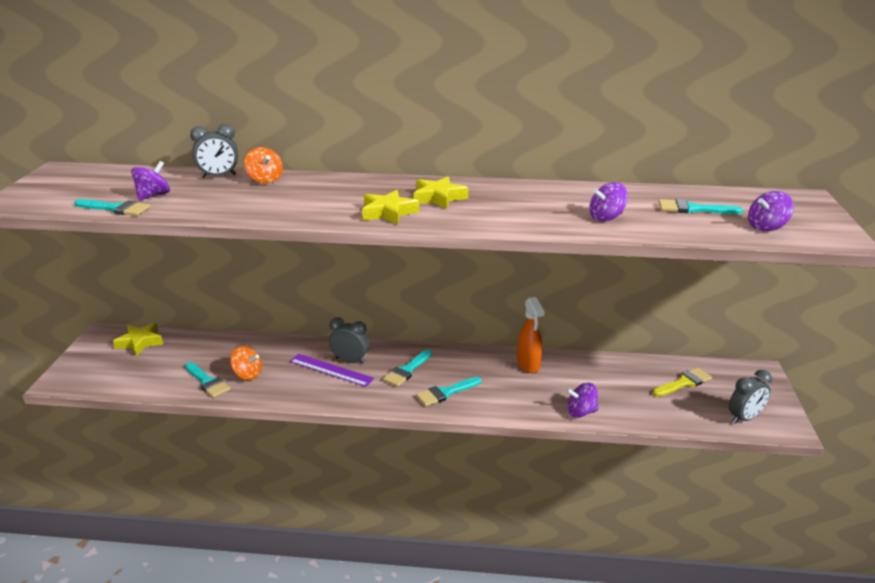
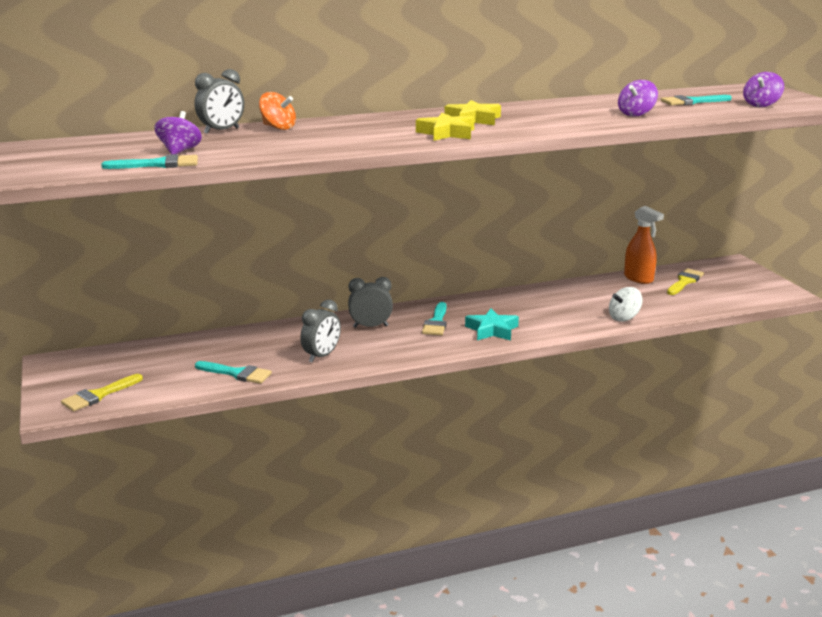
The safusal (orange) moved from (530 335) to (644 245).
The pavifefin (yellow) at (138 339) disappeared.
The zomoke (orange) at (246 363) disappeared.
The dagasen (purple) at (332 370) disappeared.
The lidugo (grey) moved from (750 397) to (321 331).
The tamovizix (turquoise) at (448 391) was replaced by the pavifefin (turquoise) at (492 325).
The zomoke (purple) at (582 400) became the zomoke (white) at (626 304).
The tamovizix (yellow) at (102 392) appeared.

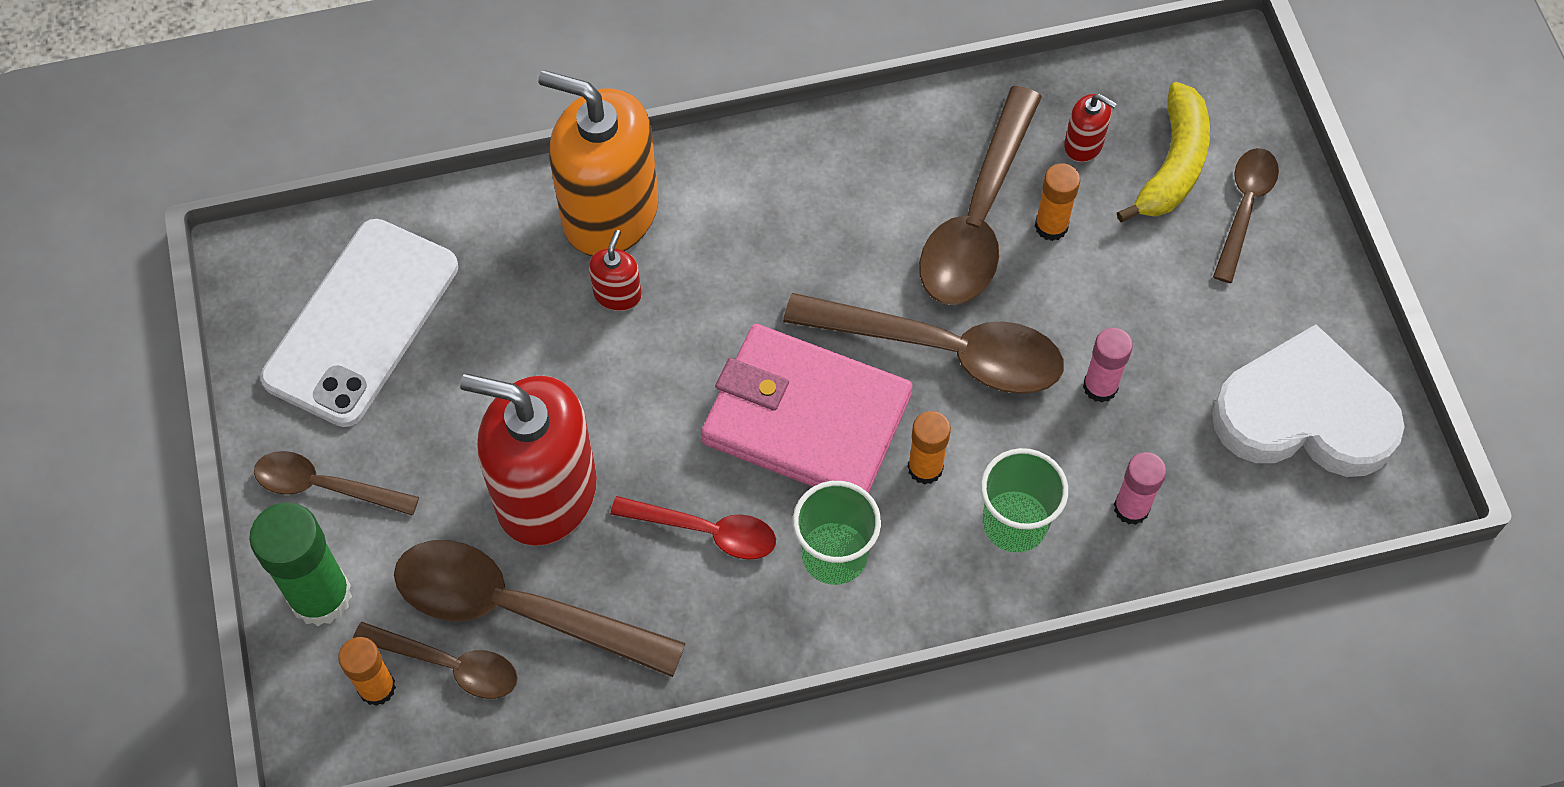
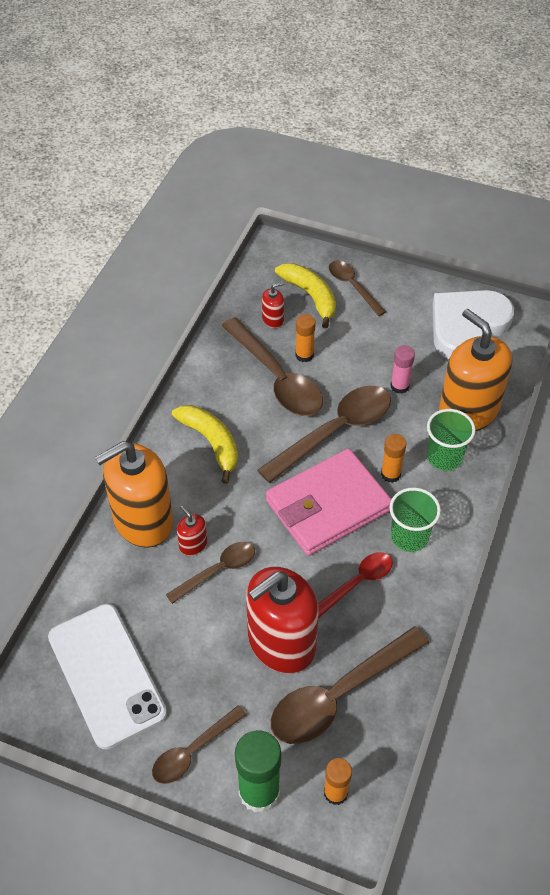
The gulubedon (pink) at (1140 488) was replaced by the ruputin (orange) at (475 370).
The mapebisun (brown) moved from (435 660) to (210 573).
The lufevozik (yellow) at (205 444) appeared.

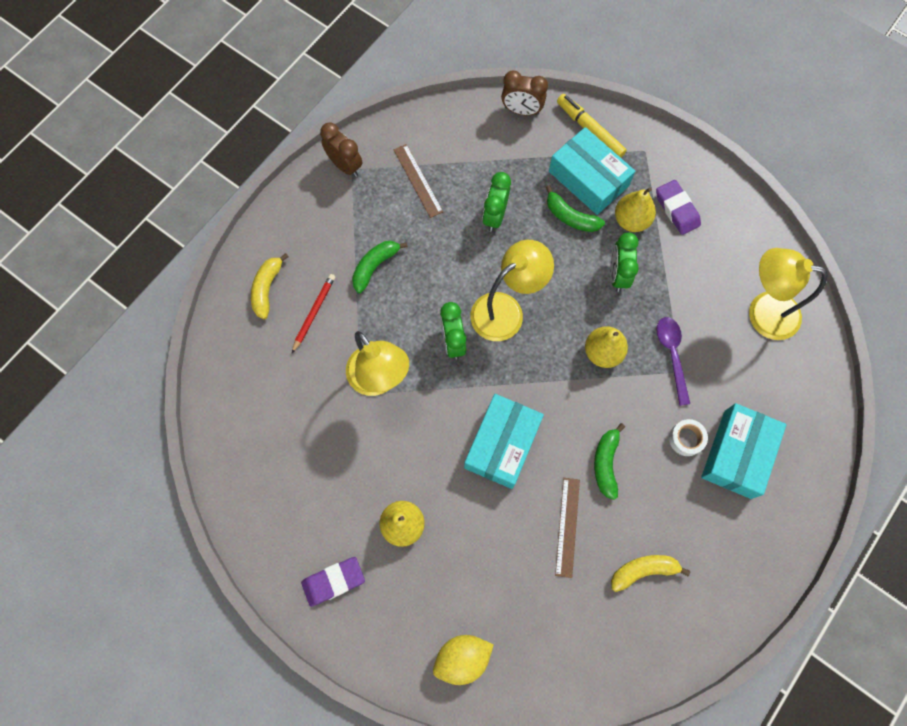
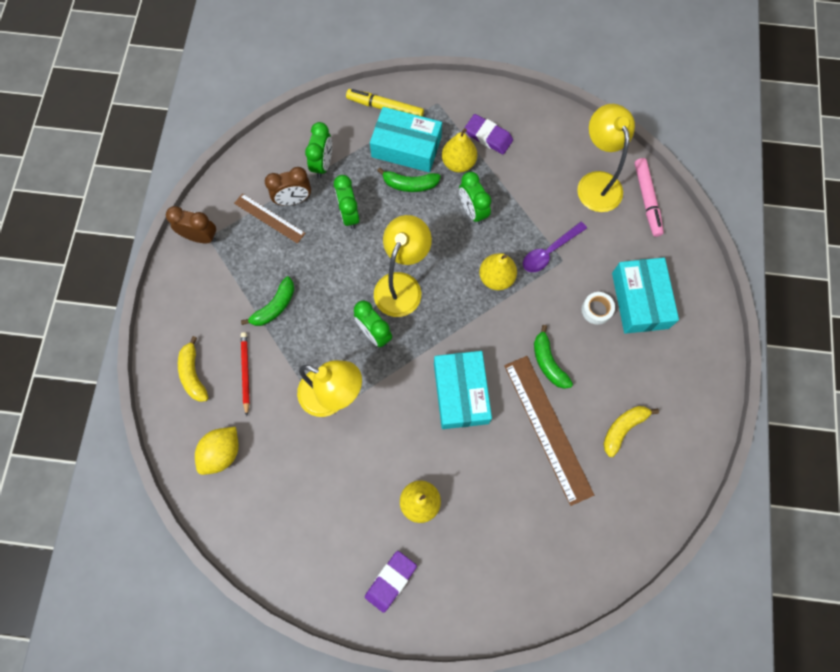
The lidugo (brown) moved from (524 93) to (288 186).
The lufevozik (green) at (380 267) turned 150 degrees counterclockwise.
The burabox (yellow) at (788 294) turned 90 degrees clockwise.
The mapebisun (purple) at (673 361) turned 90 degrees counterclockwise.
The dagasen (brown) at (567 528) changed to 1.76 times the size.
The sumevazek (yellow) moved from (463 660) to (217 451).
The lidugo (green) at (318 150) appeared.
The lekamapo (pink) at (649 197) appeared.

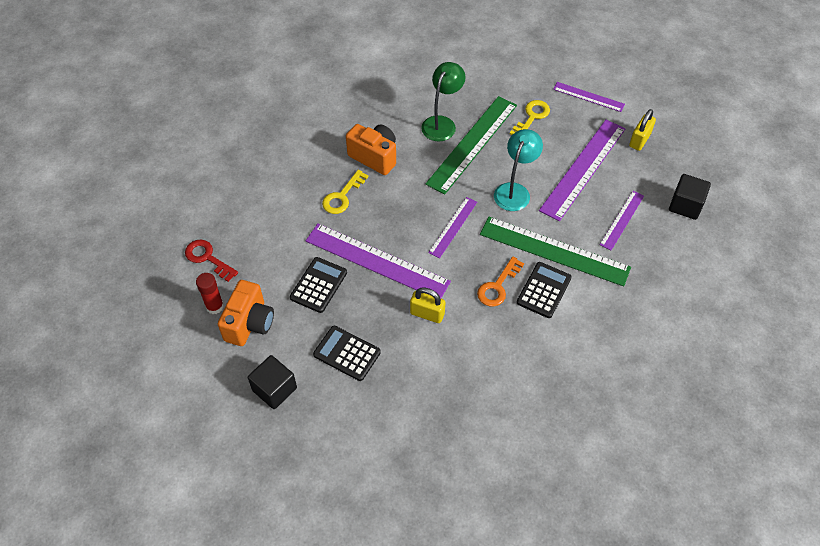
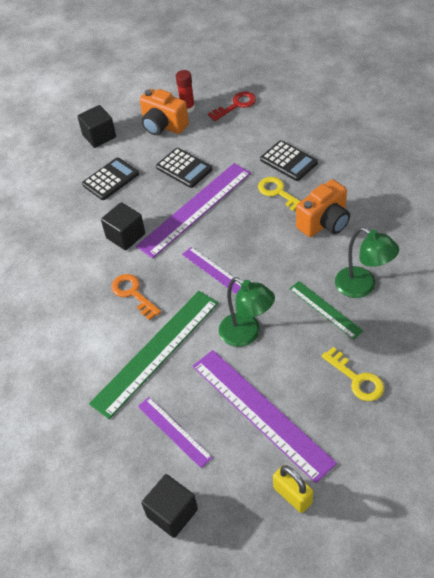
The dagasen (purple) at (589 97) disappeared.
The dagasen (green) at (471 145) changed to 0.54 times the size.
The burabox (turquoise) at (518 170) became the burabox (green) at (247 312).
The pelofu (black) moved from (544 290) to (289 160).
The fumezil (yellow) at (428 305) was replaced by the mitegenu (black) at (123 226).

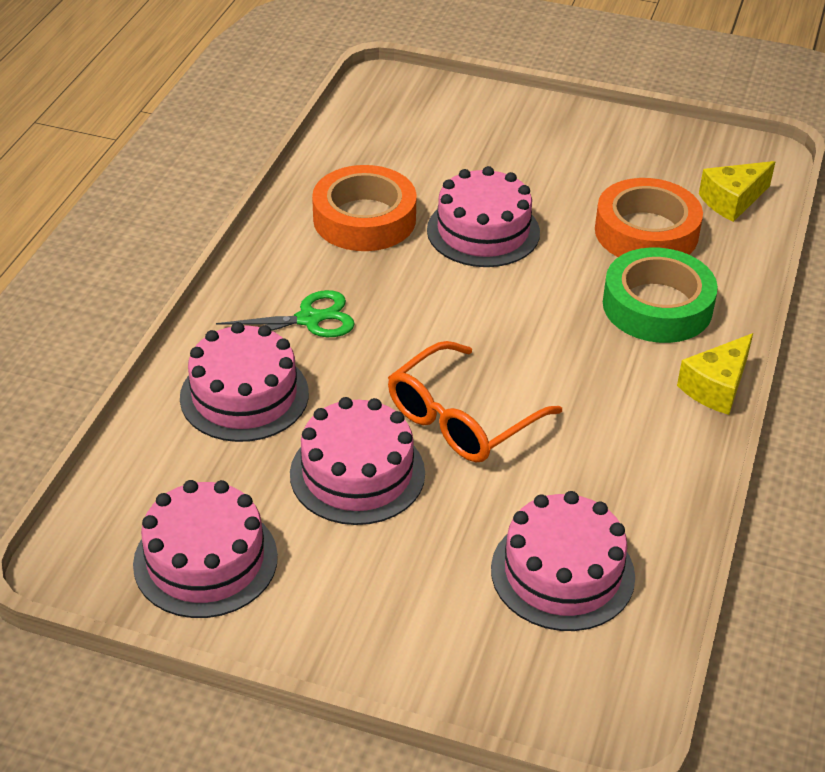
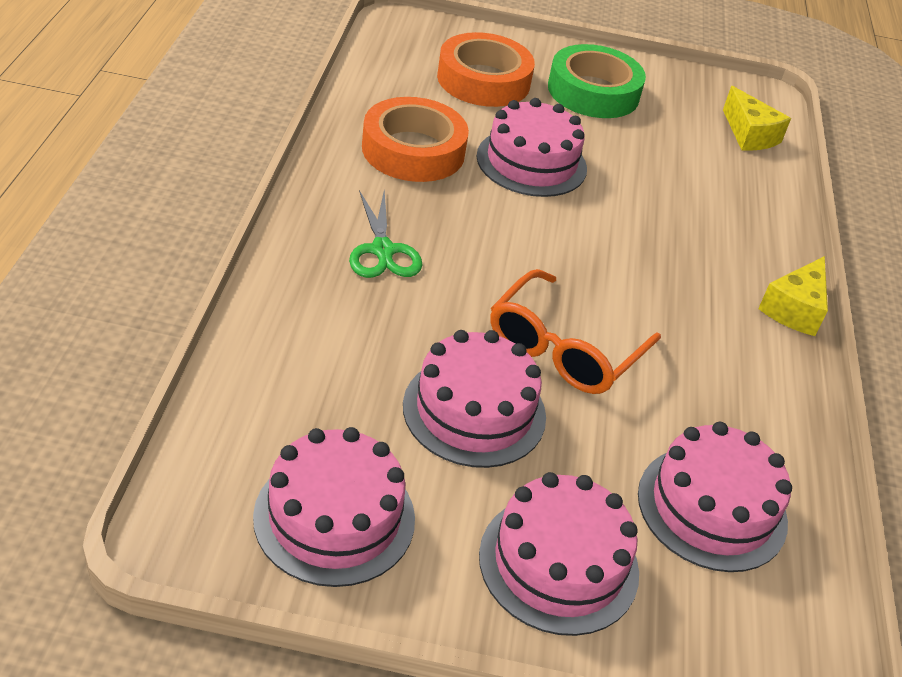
The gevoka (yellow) at (737 191) turned 75 degrees counterclockwise.
The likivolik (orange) moved from (649 217) to (486 69).
The likivolik (green) moved from (660 295) to (597 81).
The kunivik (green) at (285 313) turned 105 degrees clockwise.
The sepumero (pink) moved from (244 382) to (559 554).

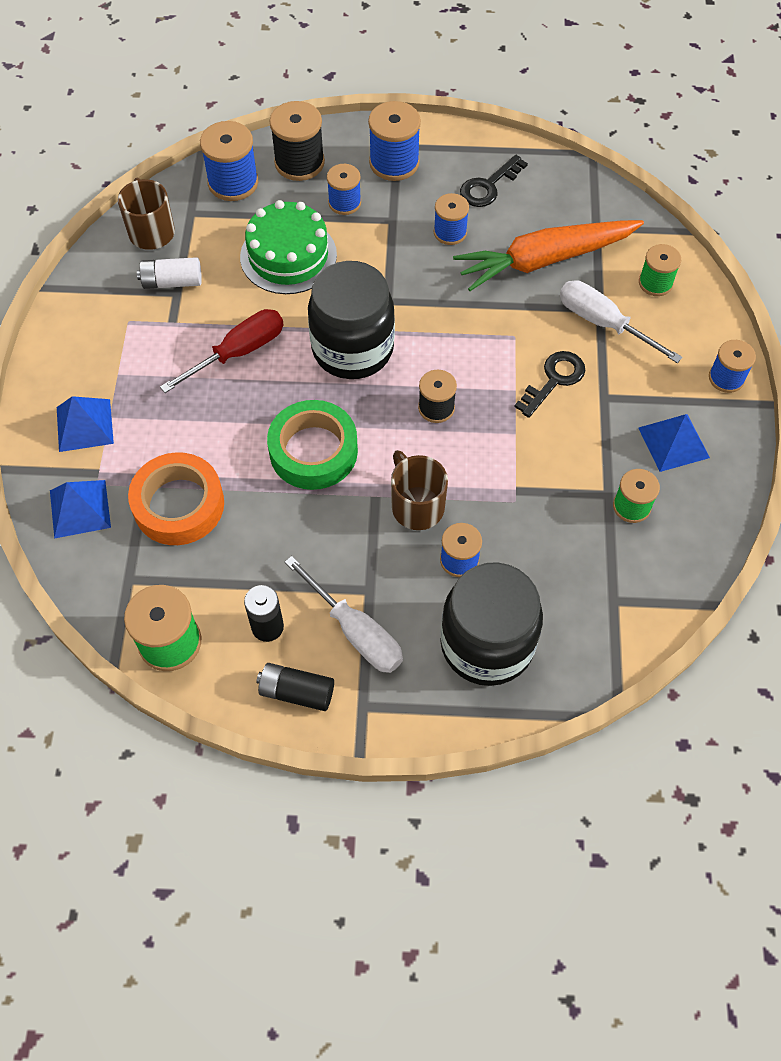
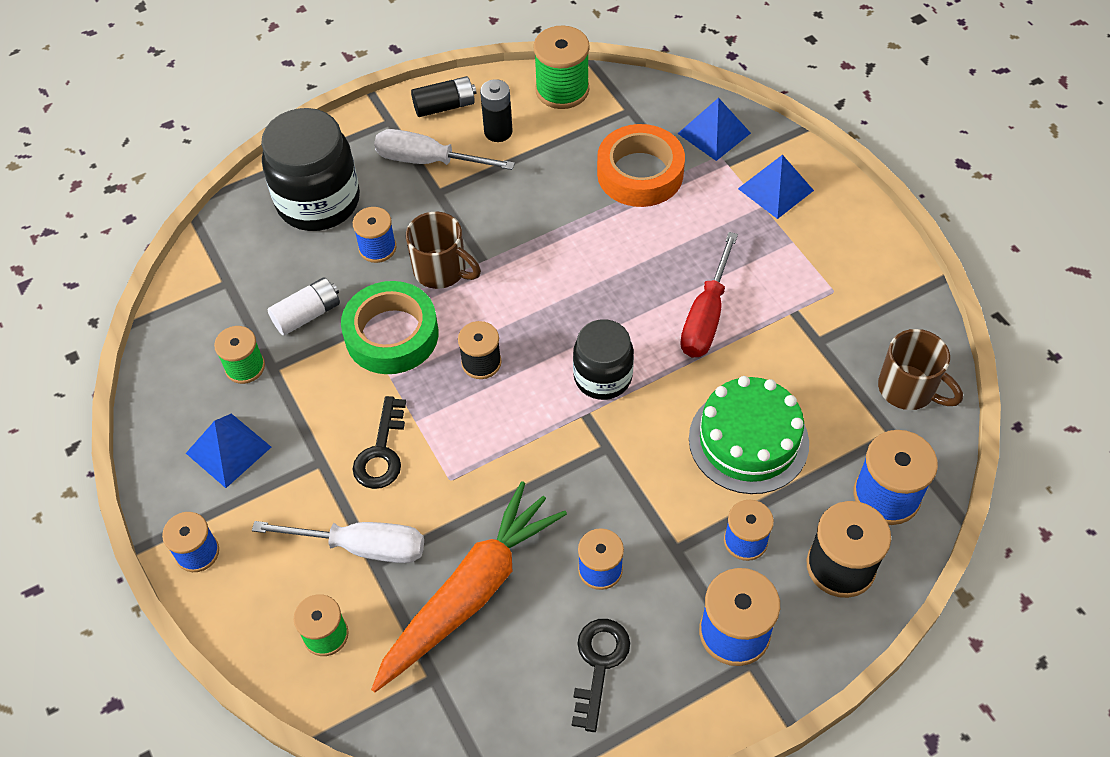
The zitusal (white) moved from (169 273) to (303 306).
The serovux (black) at (351 320) changed to 0.63 times the size.
The likivolik (green) moved from (312 445) to (390 327).

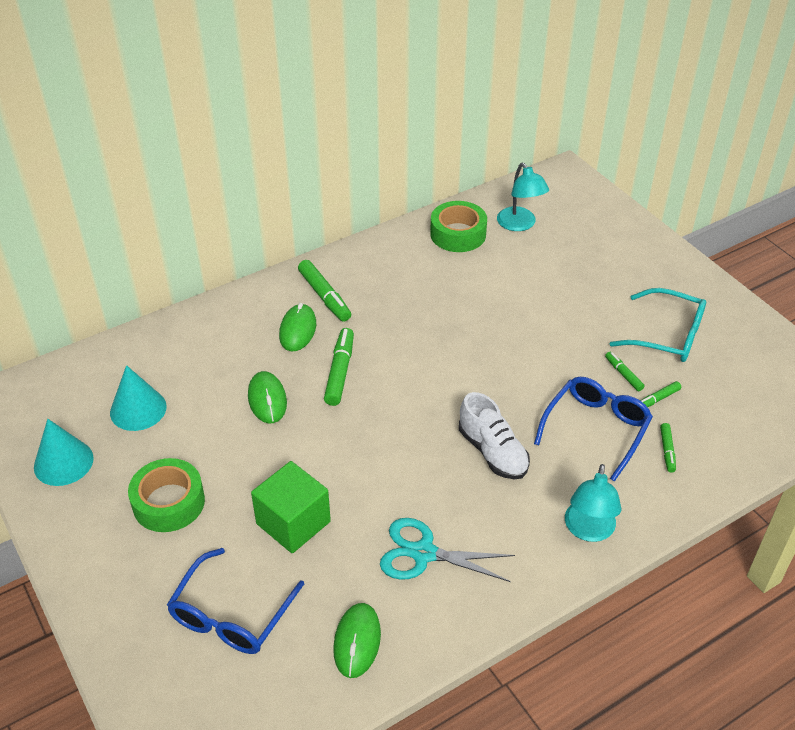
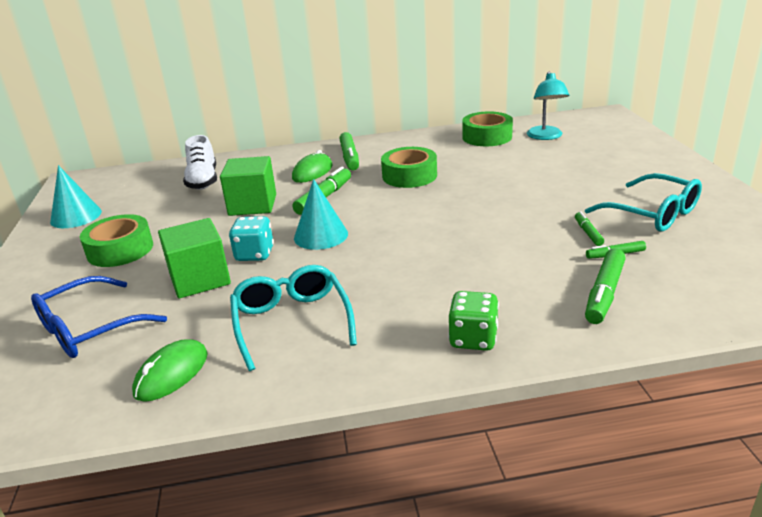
The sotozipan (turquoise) moved from (138 398) to (321 214).
The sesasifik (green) at (267 397) was replaced by the mitegenu (green) at (248 186).
The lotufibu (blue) at (593 429) disappeared.
The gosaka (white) moved from (494 435) to (200 162).
The lekamapo (green) at (668 448) changed to 1.79 times the size.
The burabox (turquoise) at (593 503) was replaced by the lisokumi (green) at (473 321).
The kunivik (turquoise) at (447 550) was replaced by the lotufibu (turquoise) at (293 318).
The likivolik (green) at (409 167) appeared.
The lisokumi (turquoise) at (251 238) appeared.

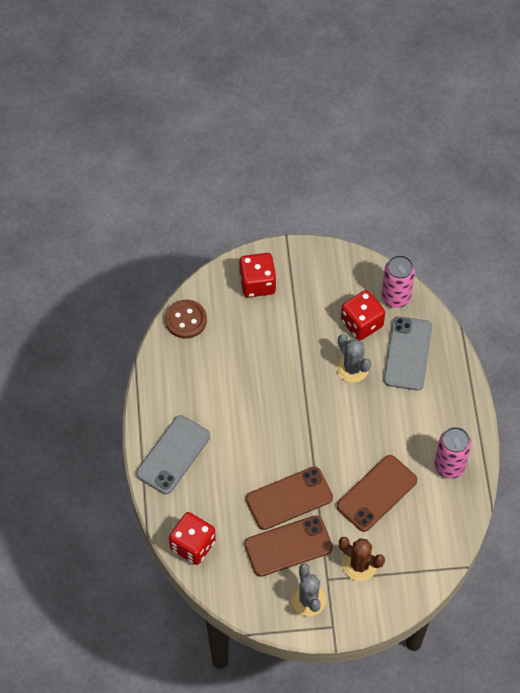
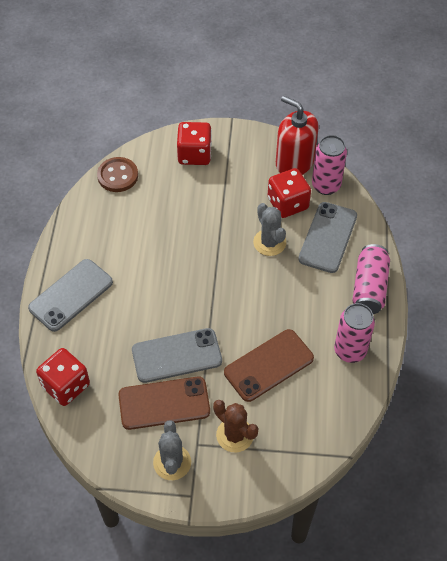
The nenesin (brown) at (289 498) became the nenesin (grey) at (177 355).
The ruputin (red) at (297 135) appeared.
The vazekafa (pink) at (371 279) appeared.

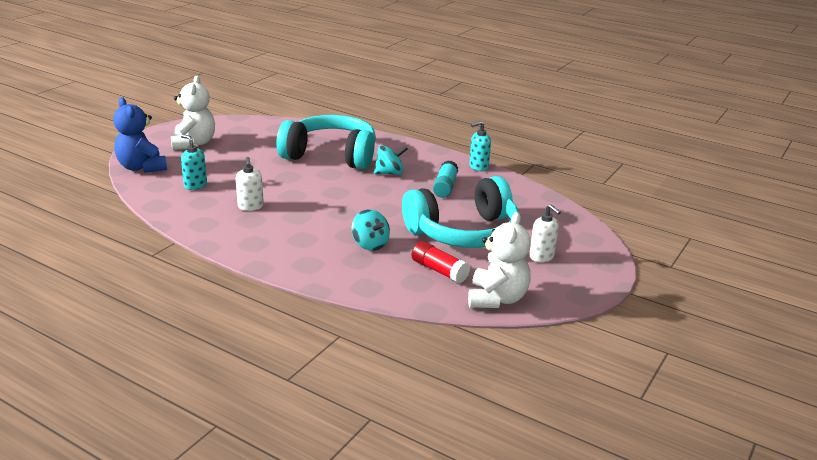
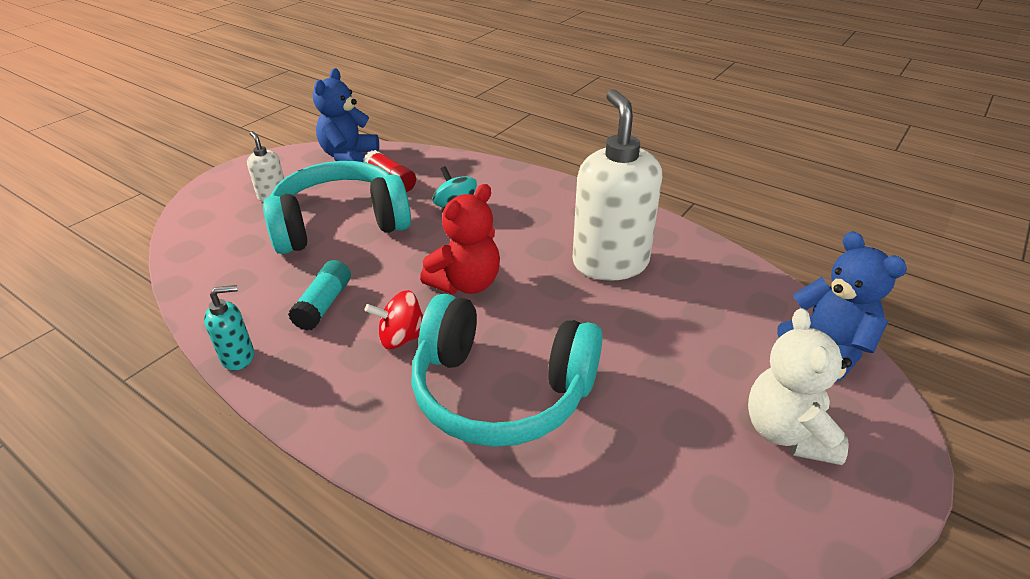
The ruputin (turquoise) at (194 162) disappeared.
The zomoke (turquoise) at (391 160) became the zomoke (red) at (394 319).
The ruputin (white) at (250 184) changed to 2.22 times the size.
The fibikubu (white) at (499 260) became the fibikubu (blue) at (346 115).
The fibikubu (red) at (460 239) appeared.

